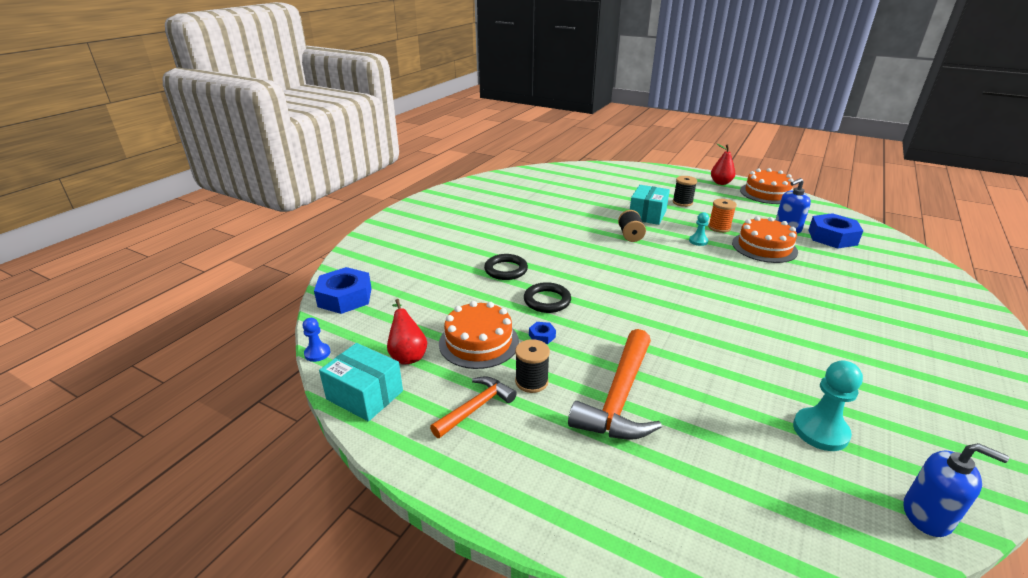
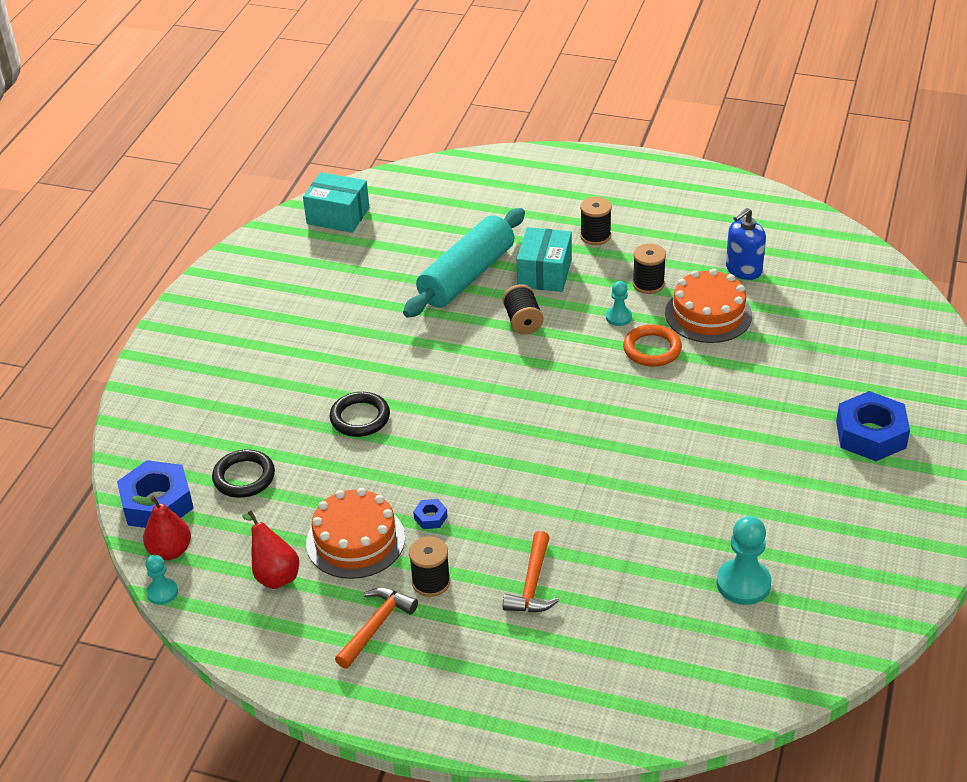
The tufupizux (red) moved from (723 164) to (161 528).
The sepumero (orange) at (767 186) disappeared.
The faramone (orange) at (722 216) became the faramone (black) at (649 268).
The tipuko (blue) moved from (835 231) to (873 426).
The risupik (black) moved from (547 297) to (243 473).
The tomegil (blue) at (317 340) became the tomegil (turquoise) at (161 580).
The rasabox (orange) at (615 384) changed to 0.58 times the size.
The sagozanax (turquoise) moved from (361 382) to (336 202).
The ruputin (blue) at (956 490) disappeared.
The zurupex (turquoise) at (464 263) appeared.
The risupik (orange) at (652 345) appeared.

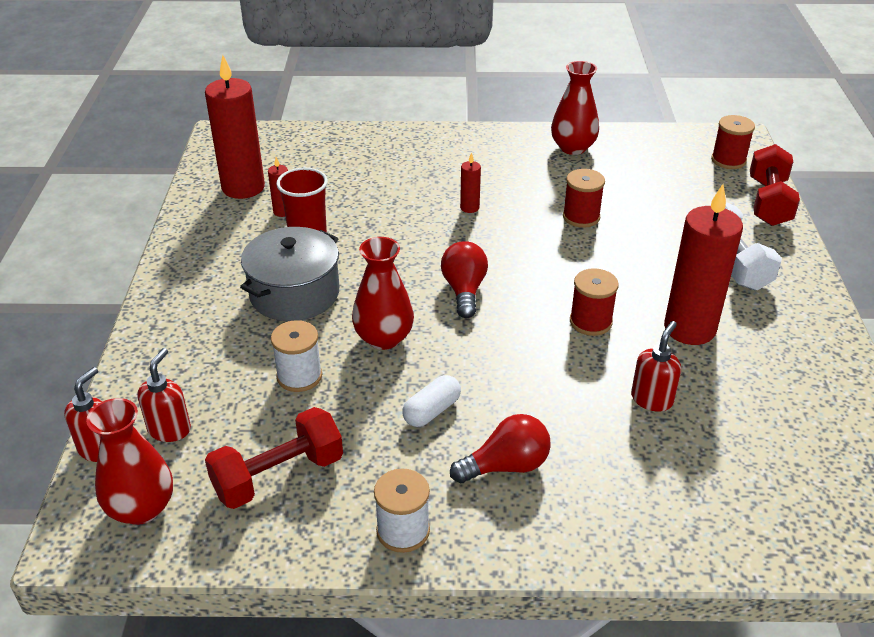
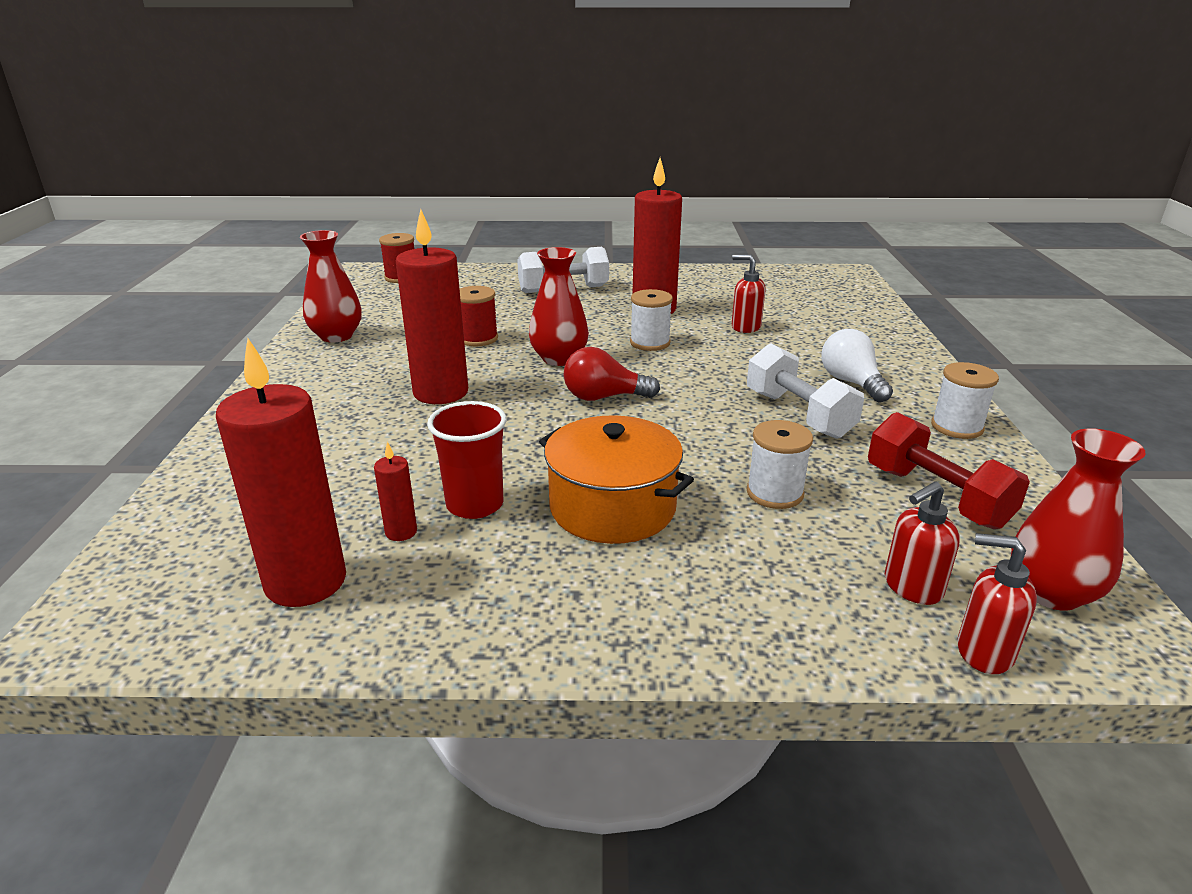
The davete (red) at (775 185) disappeared.
The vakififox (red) at (470 183) changed to 2.30 times the size.
The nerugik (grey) at (289 274) became the nerugik (orange) at (616 479).
The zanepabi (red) moved from (383 293) to (559 306).
The faramone (red) at (594 302) became the faramone (white) at (651 320).
The ruputin (red) at (164 395) turned 45 degrees counterclockwise.
The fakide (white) at (431 401) was replaced by the davete (white) at (805 391).
The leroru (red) at (500 448) became the leroru (white) at (857 365).

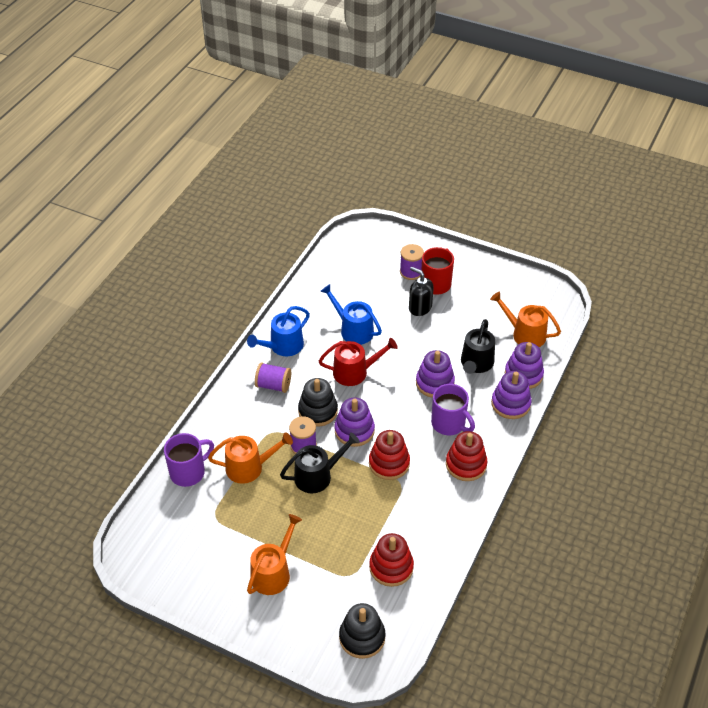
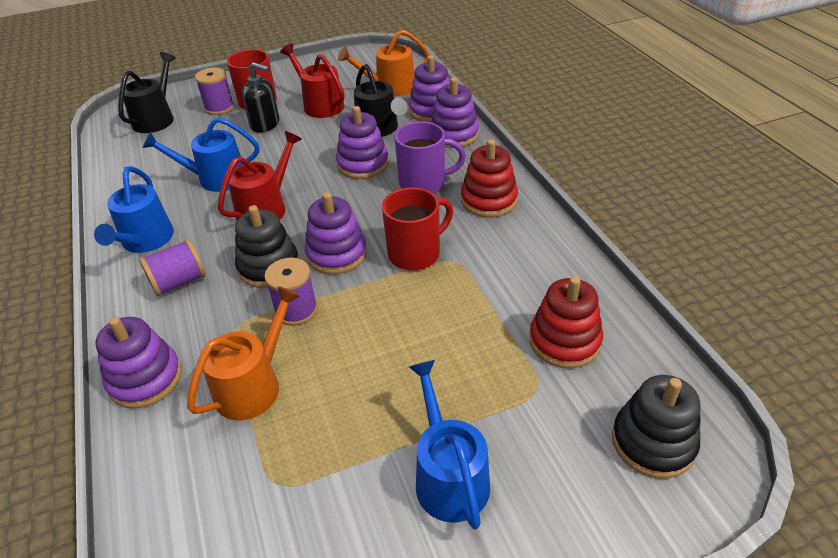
The ruputin (black) at (421 291) turned 150 degrees counterclockwise.
The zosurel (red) at (389 455) was replaced by the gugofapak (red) at (417 228).
The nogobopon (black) moved from (320 462) to (147 92).
The gugofapak (purple) at (189 460) disappeared.
The nogobopon (orange) at (274 554) became the nogobopon (blue) at (449 445).
The nogobopon (red) at (312 81) appeared.
The zosurel (purple) at (139 363) appeared.

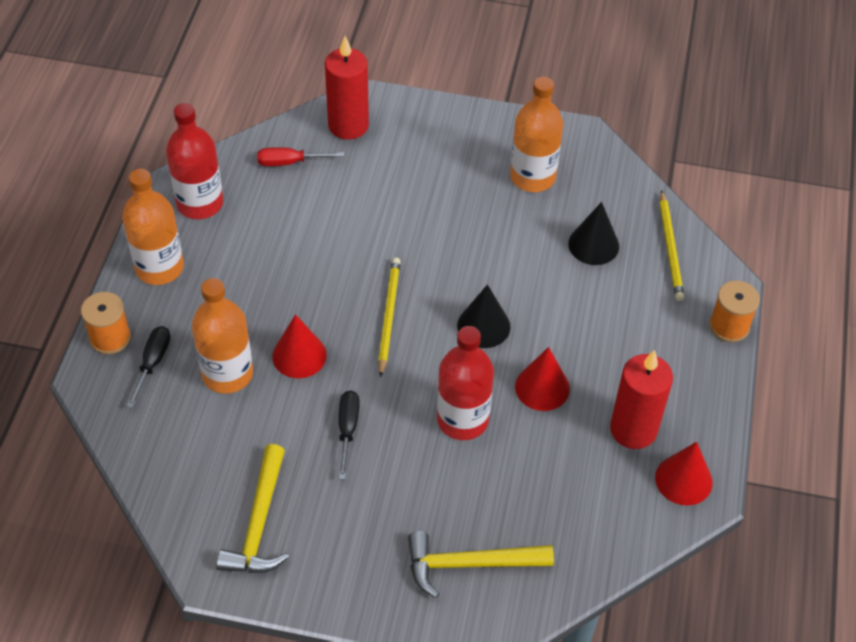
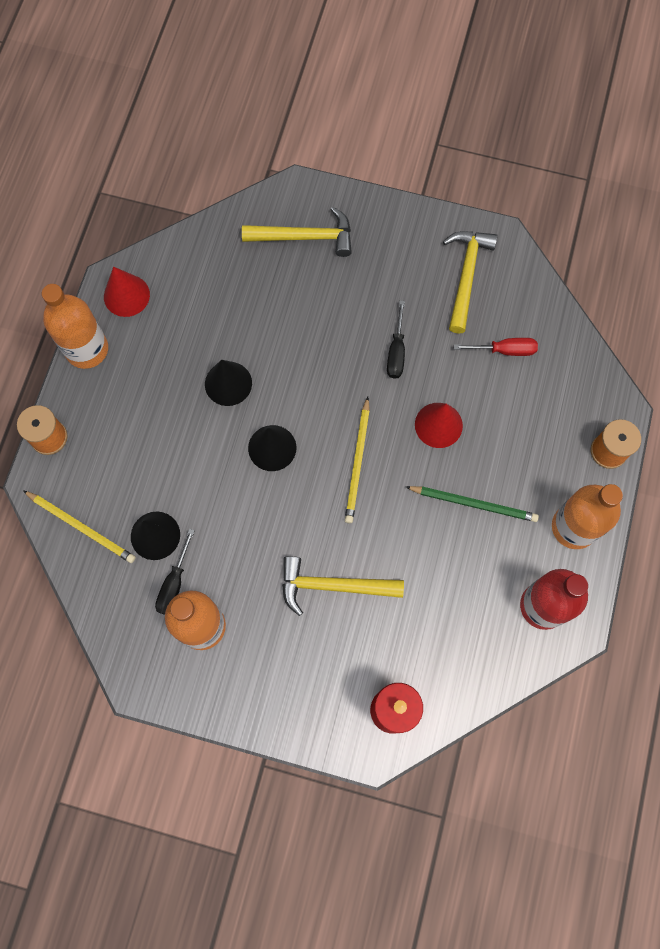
The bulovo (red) moved from (300 156) to (496 347).
The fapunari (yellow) at (671 245) turned 120 degrees clockwise.
The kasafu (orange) moved from (222 336) to (75 326).
The bulovo (black) moved from (149 367) to (175 572).
The kasafu (red) at (465 383) disappeared.
The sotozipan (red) at (542 379) became the sotozipan (black) at (228 383).
The vakififox (red) at (641 399) disappeared.
The fapunari (green) at (472 504) appeared.
The rasabox (yellow) at (343 586) appeared.

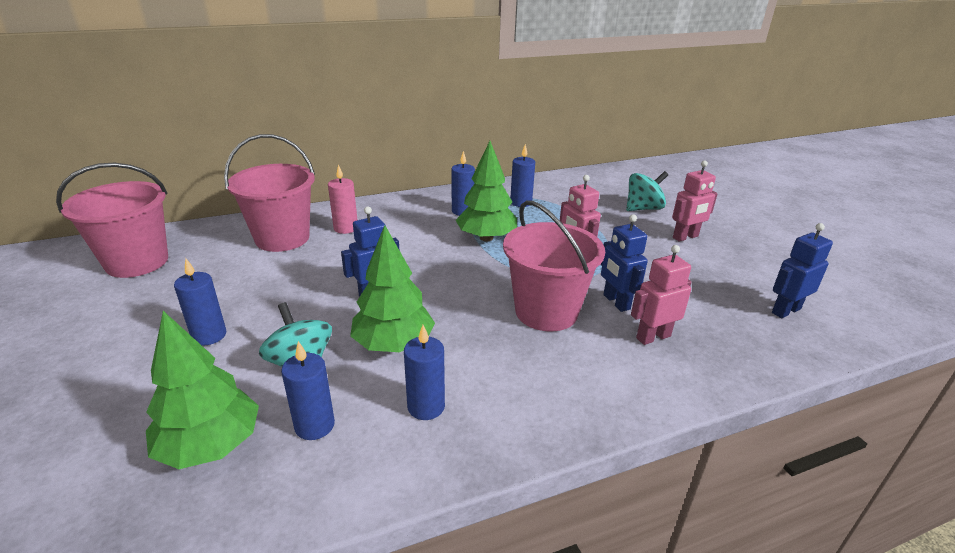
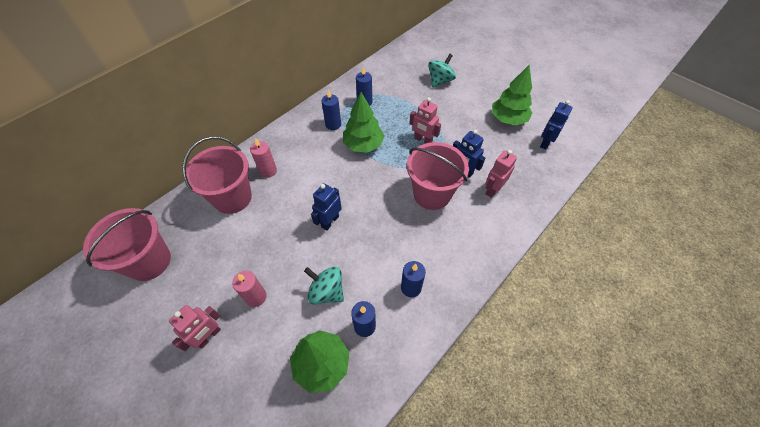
The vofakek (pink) moved from (695 201) to (195 328).
The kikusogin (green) moved from (392 288) to (512 95).
The vakififox (blue) at (200 302) became the vakififox (pink) at (249 289).

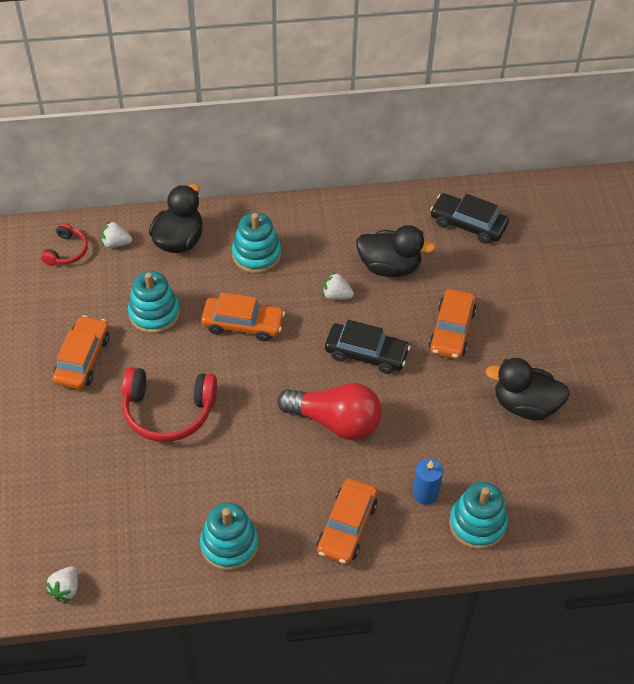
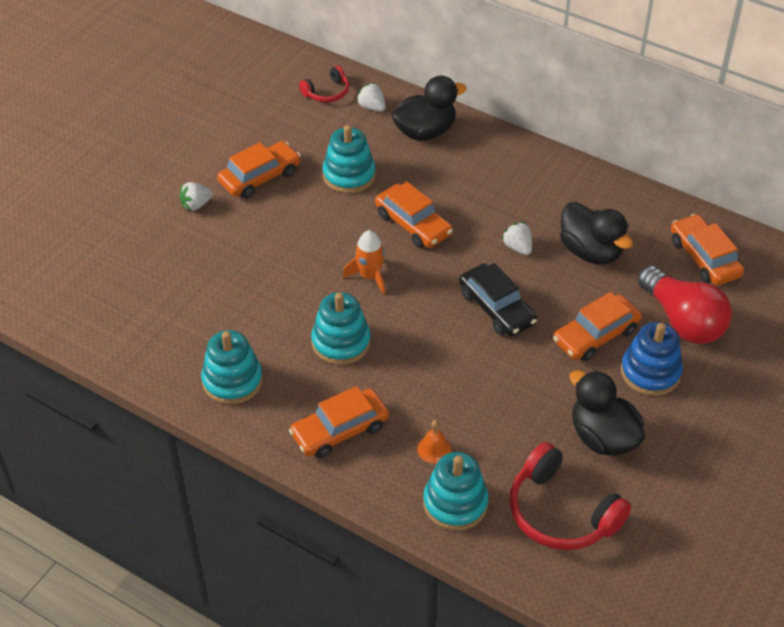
The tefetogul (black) at (469 218) became the tefetogul (orange) at (707 250).
The zosurel (turquoise) moved from (256 243) to (341 328).
The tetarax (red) moved from (169 404) to (570 496).
The leroru (red) moved from (330 411) to (685 305).
The vakififox (blue) at (427 481) was replaced by the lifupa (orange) at (434 441).
The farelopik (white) moved from (62 583) to (196 196).
The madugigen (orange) at (364 262) appeared.
The zosurel (blue) at (652 359) appeared.

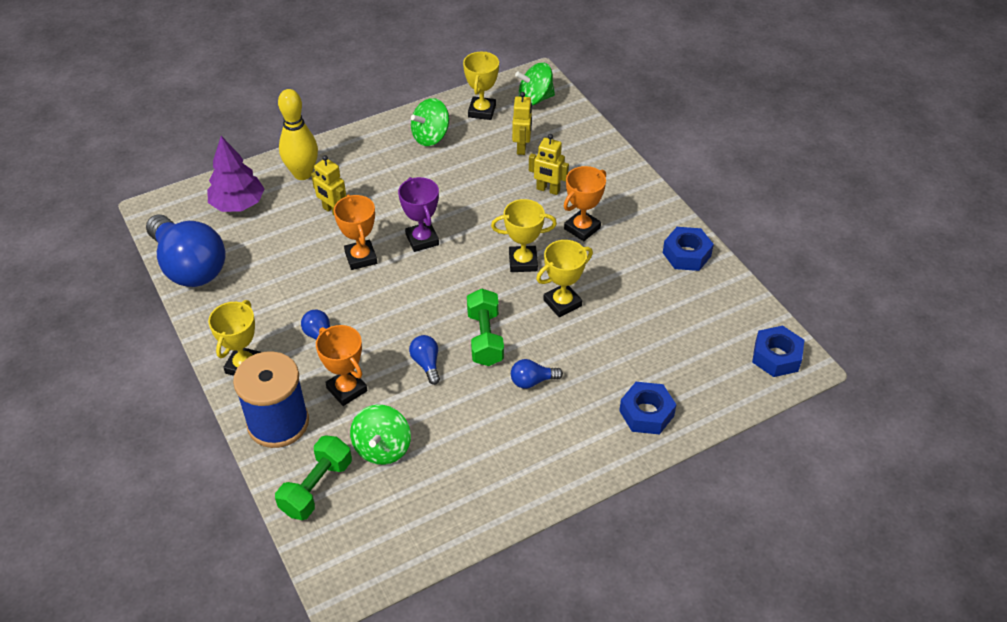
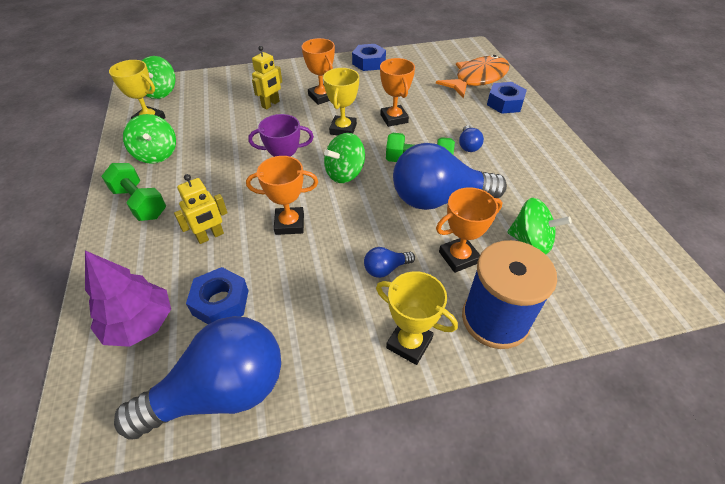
The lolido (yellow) at (298 134) disappeared.
The vofakek (yellow) at (522 123) disappeared.
The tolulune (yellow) at (564 278) became the tolulune (orange) at (397 92).
The tipuko (blue) moved from (778 351) to (217 295).
The leroru (blue) at (424 360) changed to 2.39 times the size.
The davete (green) moved from (313 477) to (133 192).
The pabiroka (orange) at (473 76) appeared.
The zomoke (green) at (344 158) appeared.

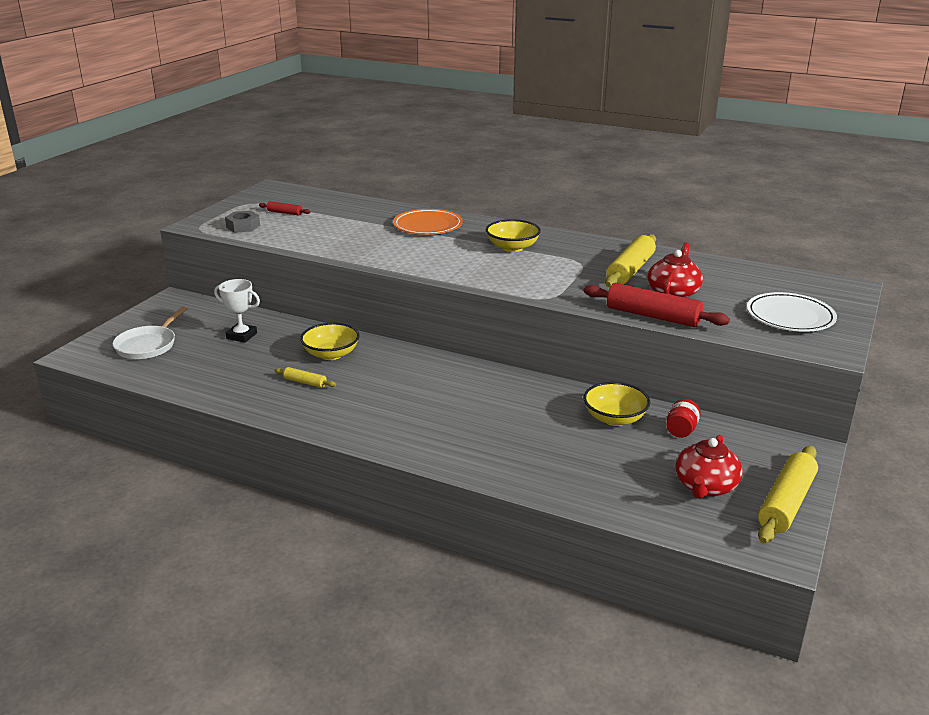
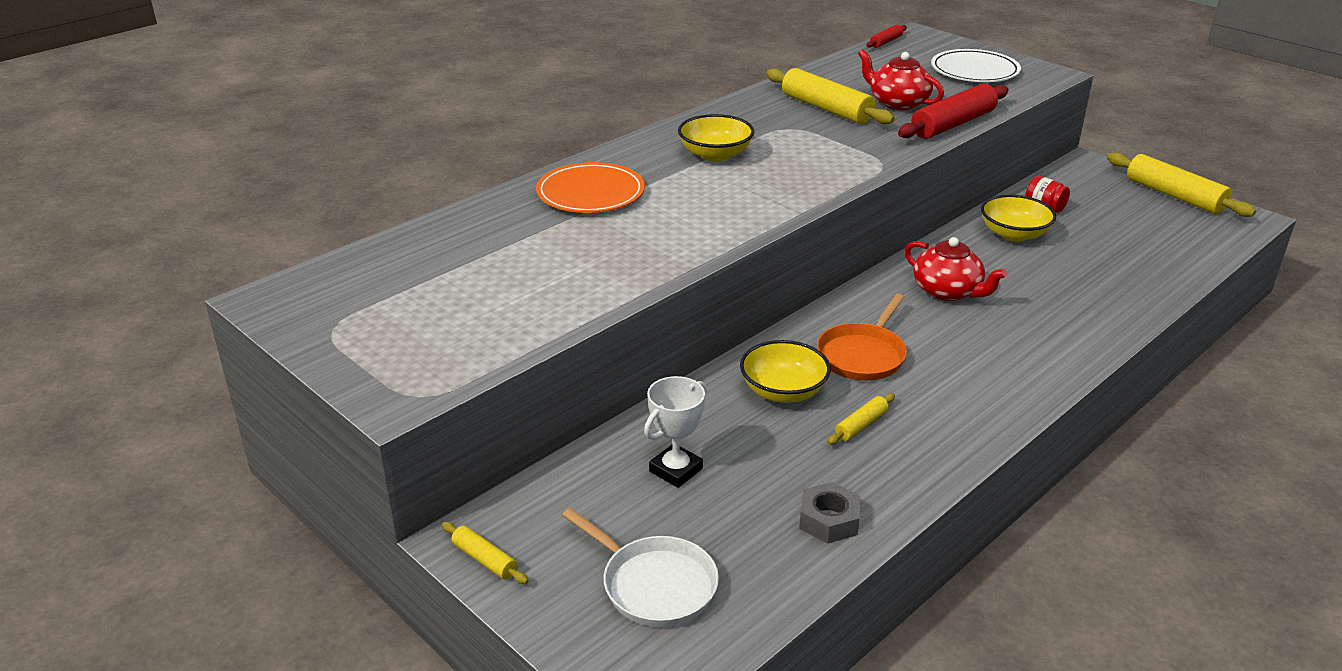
The zurupex (red) moved from (285 208) to (886 36).
The tipuko (grey) moved from (242 222) to (829 513).
The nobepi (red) moved from (709 467) to (956 269).
The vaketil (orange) at (862 337) appeared.
The zurupex (yellow) at (485 553) appeared.

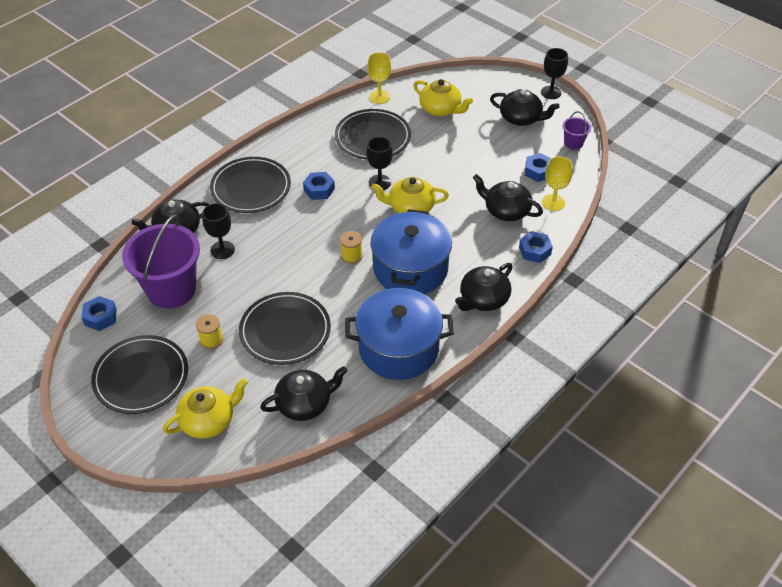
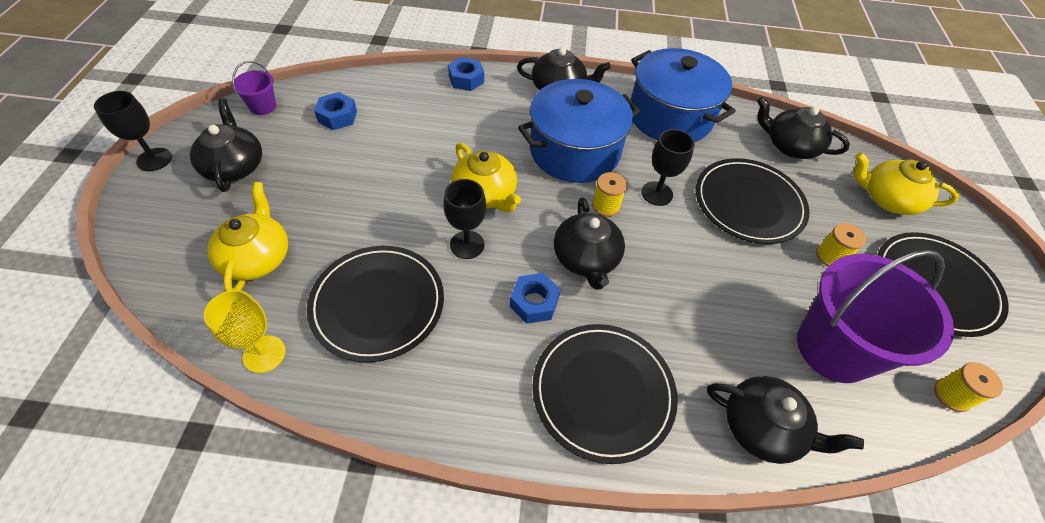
The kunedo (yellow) at (557 183) disappeared.
The nobepi (black) moved from (508 197) to (589 243).
The kunedo (black) moved from (218 231) to (668 167).
The tipuko (blue) at (99 313) was replaced by the faramone (yellow) at (968 387).

